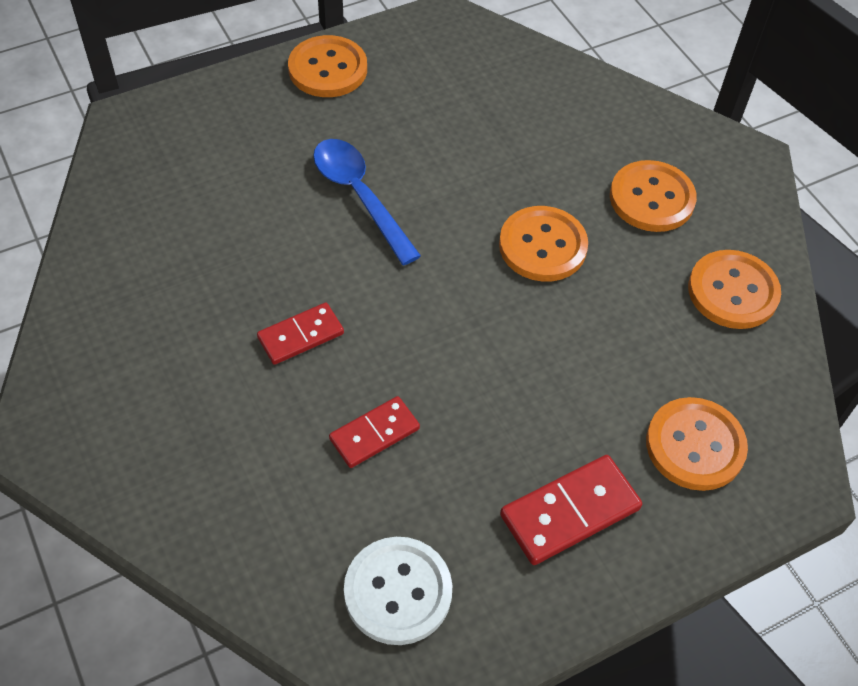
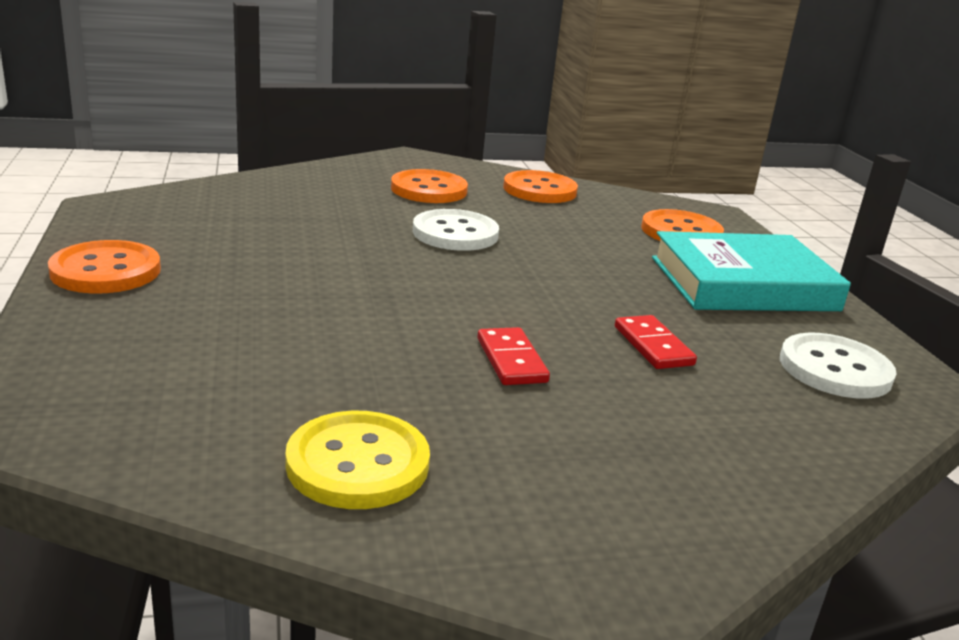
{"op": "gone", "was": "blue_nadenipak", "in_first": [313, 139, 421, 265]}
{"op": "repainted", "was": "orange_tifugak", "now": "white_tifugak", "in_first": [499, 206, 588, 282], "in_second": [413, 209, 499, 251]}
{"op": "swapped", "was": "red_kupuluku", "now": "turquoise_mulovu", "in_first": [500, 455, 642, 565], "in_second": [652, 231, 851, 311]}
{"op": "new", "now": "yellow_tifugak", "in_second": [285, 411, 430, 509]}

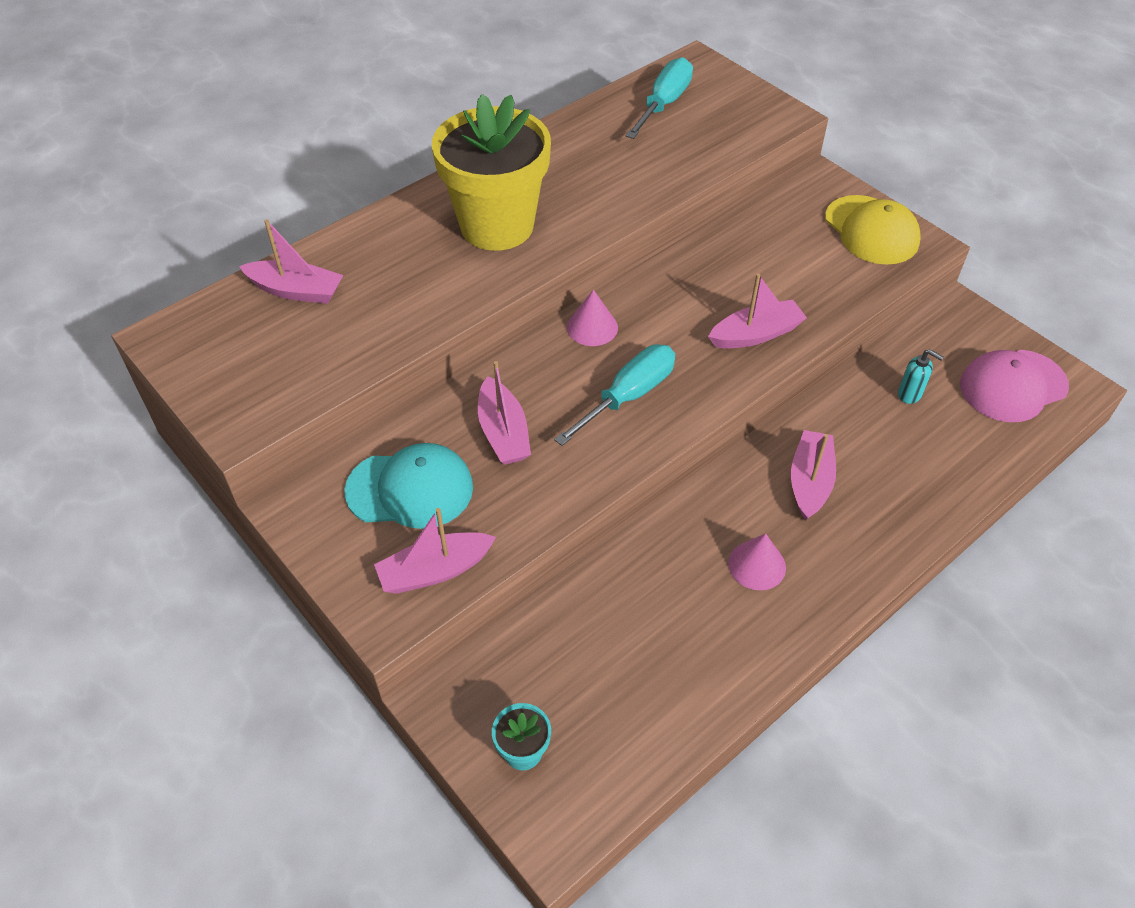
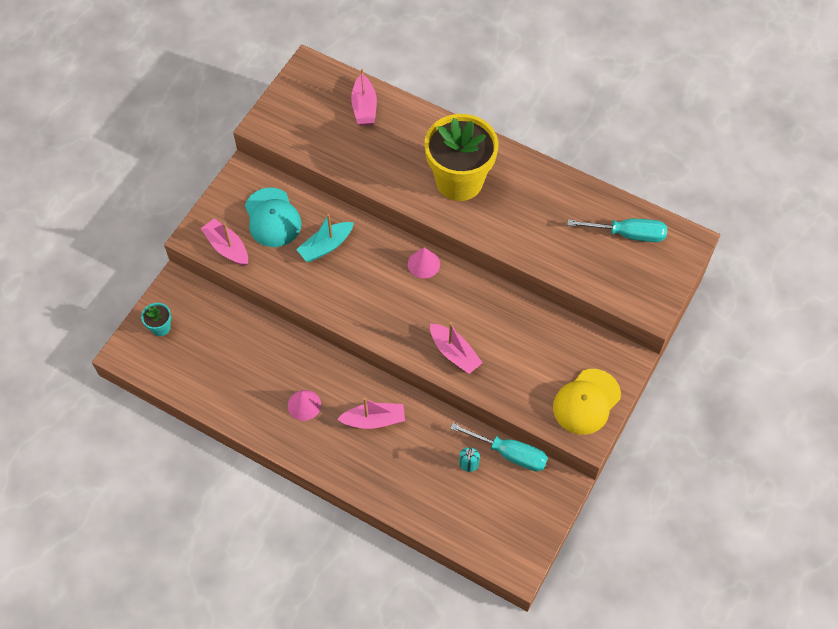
{"op": "repainted", "was": "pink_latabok", "now": "turquoise_latabok", "in_first": [478, 361, 531, 465], "in_second": [296, 214, 354, 262]}
{"op": "shifted", "was": "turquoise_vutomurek", "in_first": [554, 344, 675, 446], "in_second": [450, 423, 548, 472]}
{"op": "gone", "was": "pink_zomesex", "in_first": [960, 350, 1069, 422]}

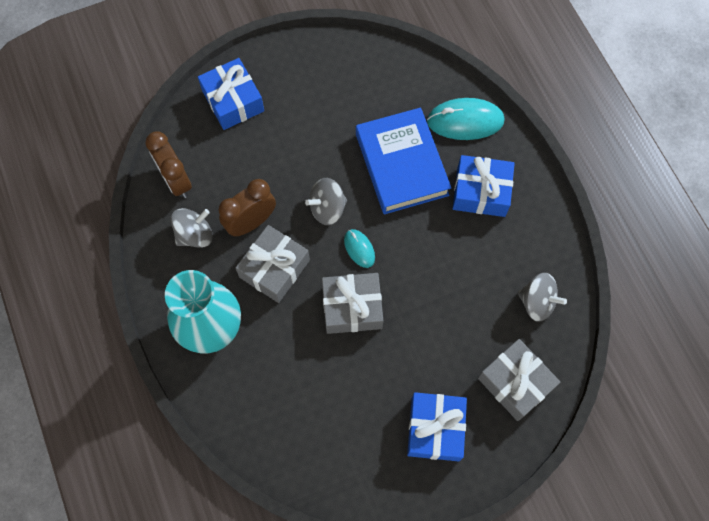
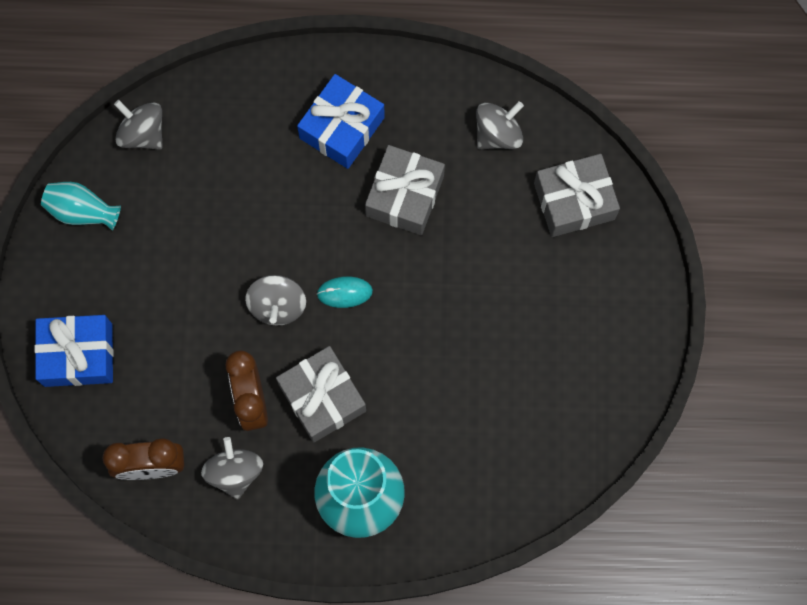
{"op": "shifted", "was": "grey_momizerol", "in_first": [322, 273, 383, 334], "in_second": [365, 145, 445, 235]}
{"op": "gone", "was": "blue_mulovu", "in_first": [356, 108, 451, 214]}
{"op": "gone", "was": "blue_momizerol", "in_first": [407, 392, 467, 461]}
{"op": "gone", "was": "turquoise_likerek", "in_first": [427, 98, 505, 140]}
{"op": "new", "now": "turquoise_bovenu", "in_second": [41, 182, 121, 231]}
{"op": "new", "now": "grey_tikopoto", "in_second": [114, 100, 163, 150]}

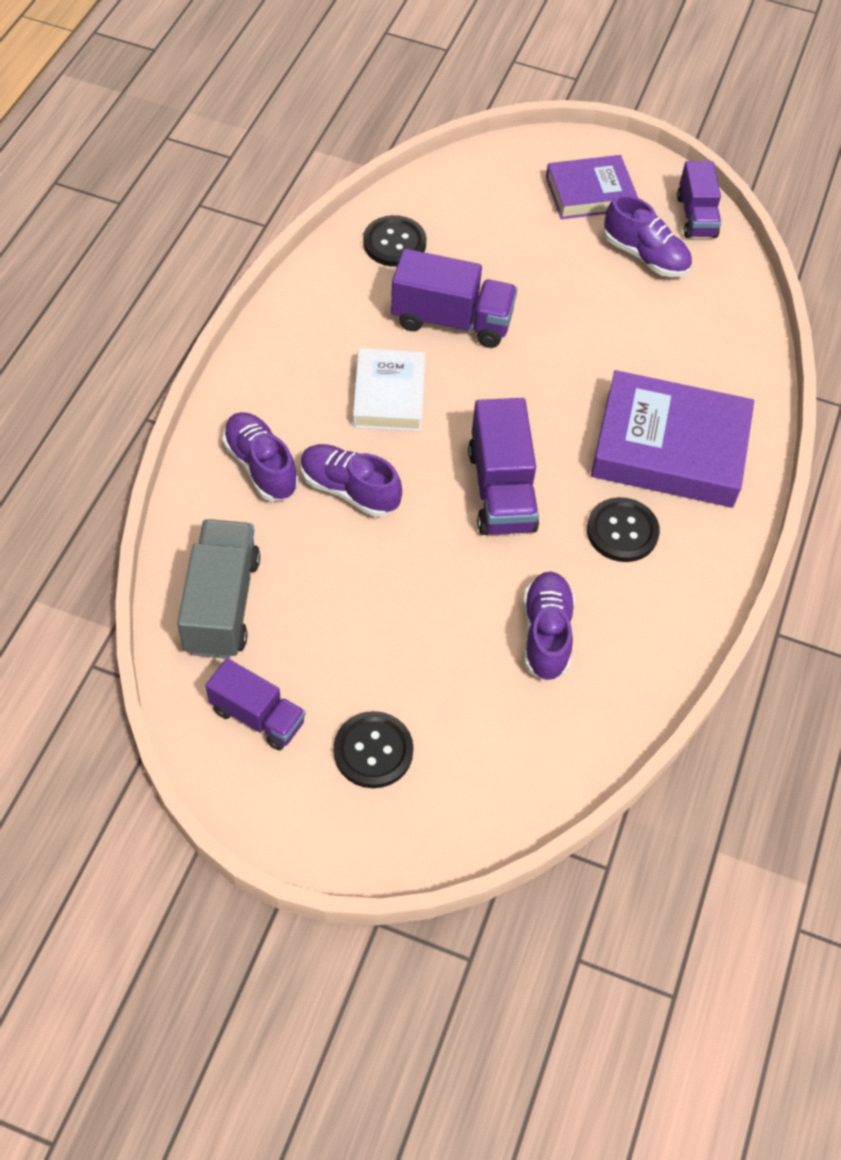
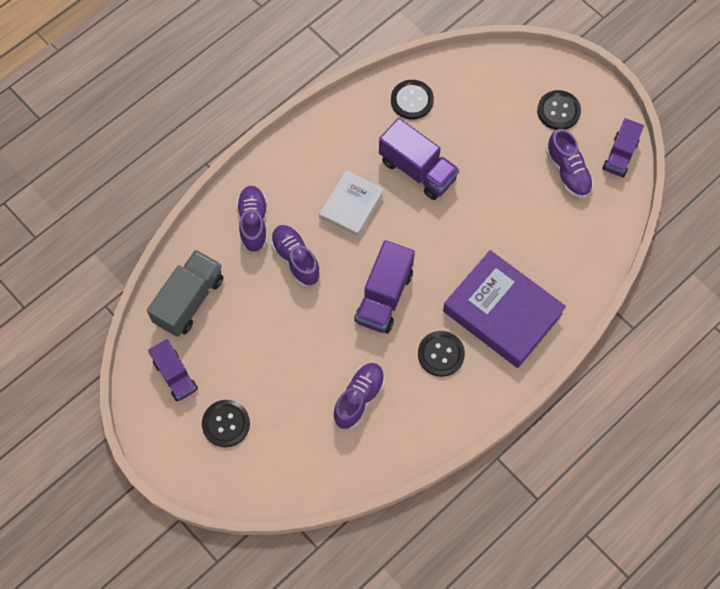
{"op": "swapped", "was": "purple_mulovu", "now": "black_tifugak", "in_first": [546, 155, 638, 219], "in_second": [537, 90, 581, 130]}

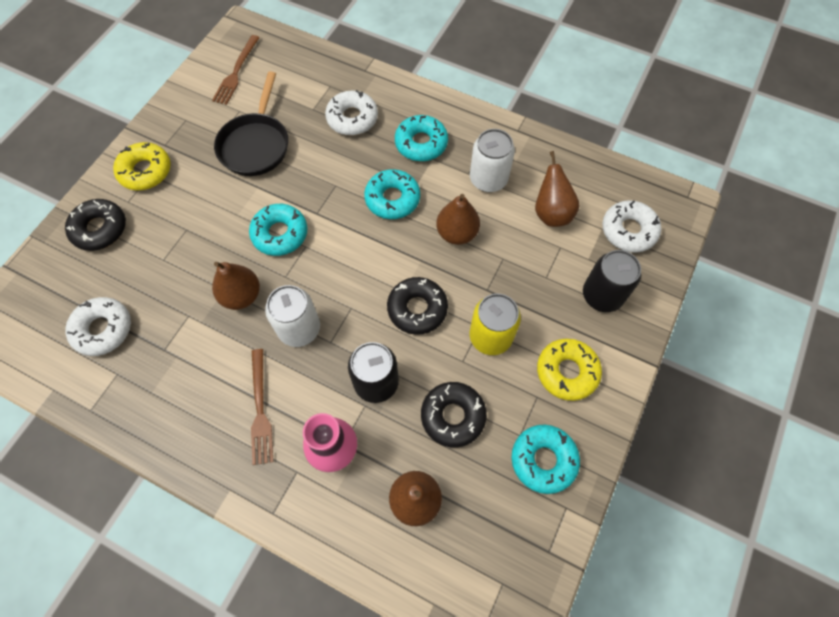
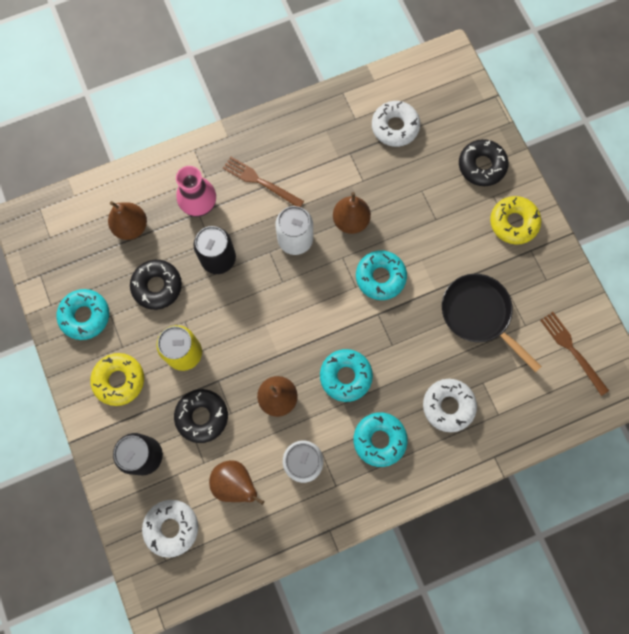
{"op": "shifted", "was": "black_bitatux", "in_first": [387, 277, 448, 335], "in_second": [174, 389, 228, 443]}

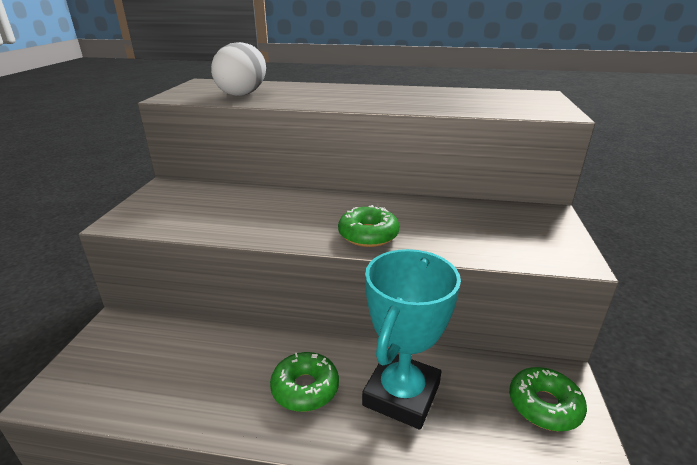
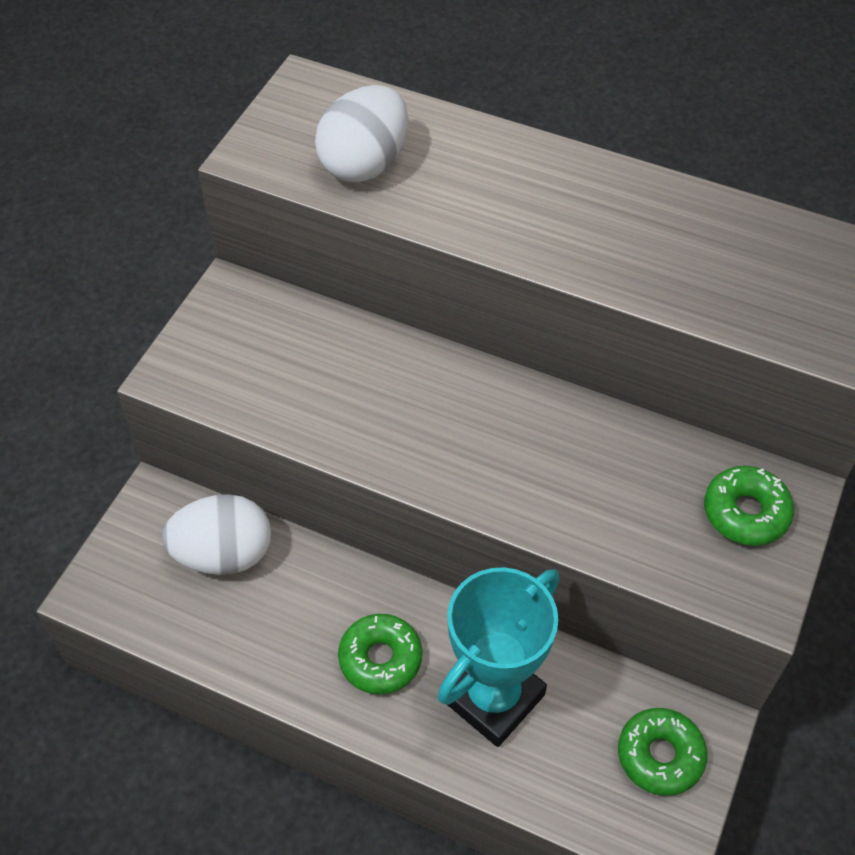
{"op": "shifted", "was": "green_bitatux", "in_first": [338, 205, 399, 247], "in_second": [704, 466, 794, 546]}
{"op": "new", "now": "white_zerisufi", "in_second": [162, 494, 271, 575]}

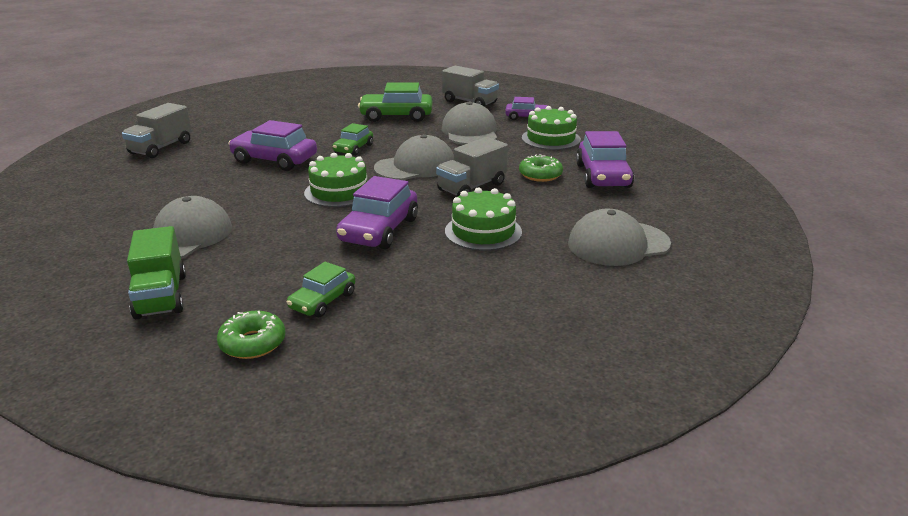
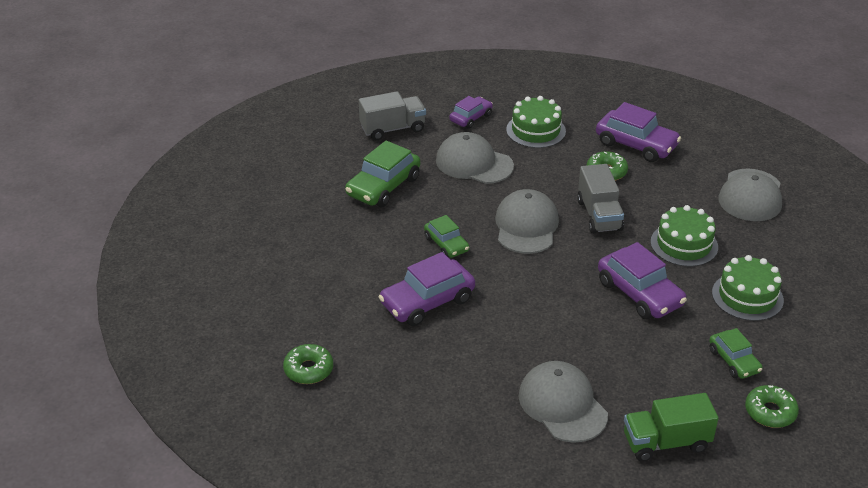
{"op": "swapped", "was": "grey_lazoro", "now": "green_bitatux", "in_first": [122, 103, 192, 158], "in_second": [283, 344, 333, 384]}
{"op": "rotated", "was": "green_lazoro", "in_first": [127, 226, 186, 319], "in_second": [624, 393, 719, 462], "clockwise": 150}
{"op": "shifted", "was": "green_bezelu", "in_first": [304, 153, 367, 207], "in_second": [712, 255, 784, 321]}

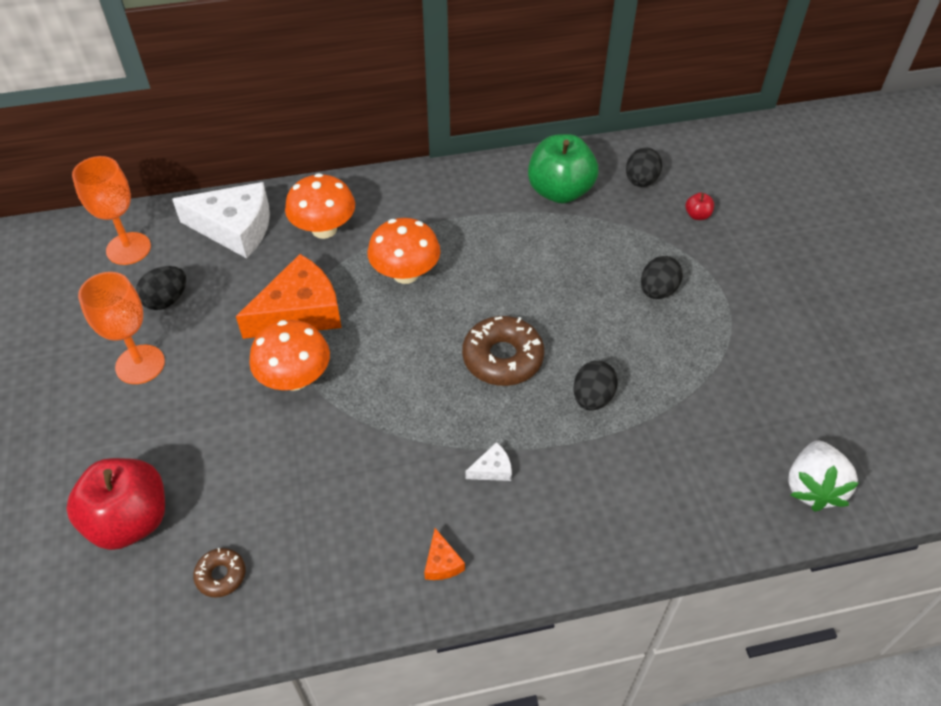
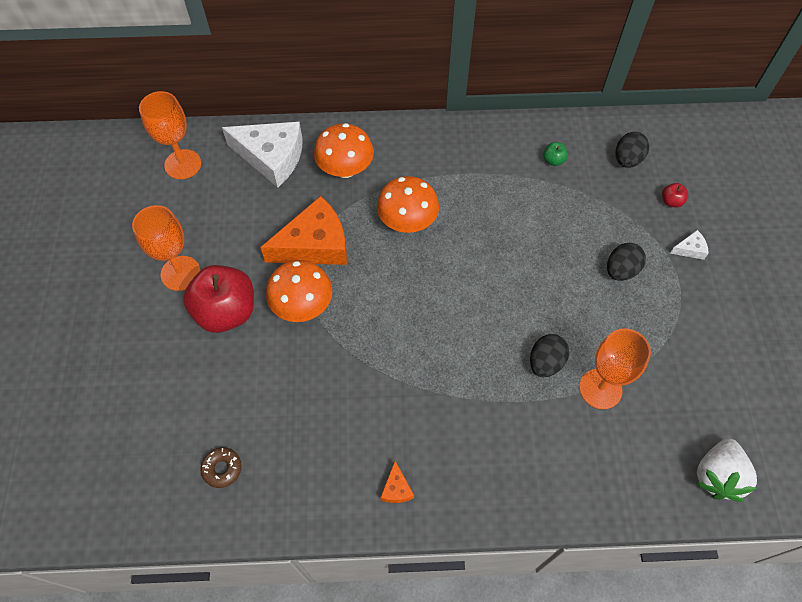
{"op": "shifted", "was": "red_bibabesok", "in_first": [66, 458, 165, 550], "in_second": [183, 265, 254, 333]}
{"op": "gone", "was": "black_zerisufi", "in_first": [136, 266, 186, 310]}
{"op": "gone", "was": "brown_bitatux", "in_first": [462, 316, 544, 386]}
{"op": "shifted", "was": "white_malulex", "in_first": [465, 442, 512, 481], "in_second": [670, 230, 709, 260]}
{"op": "scaled", "was": "green_bibabesok", "in_first": [528, 134, 598, 204], "in_second": [543, 142, 568, 166], "ratio": 0.4}
{"op": "new", "now": "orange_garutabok", "in_second": [579, 328, 651, 409]}

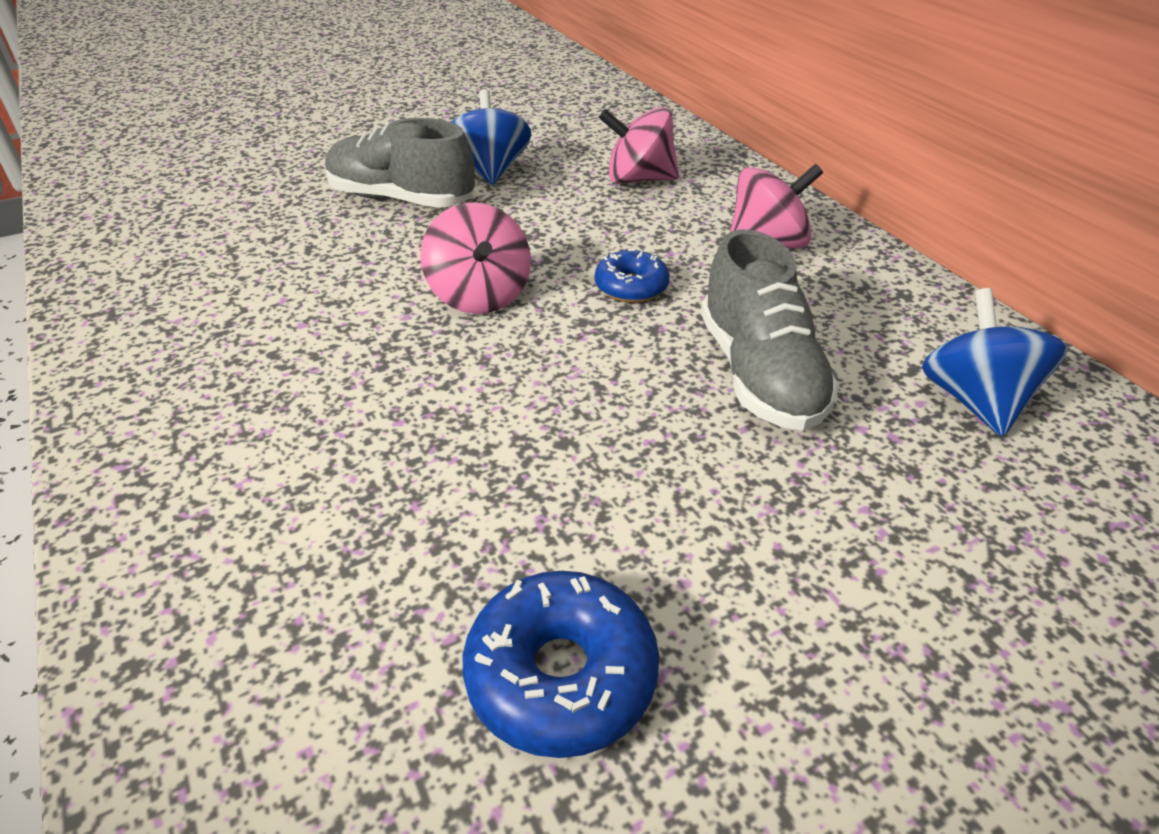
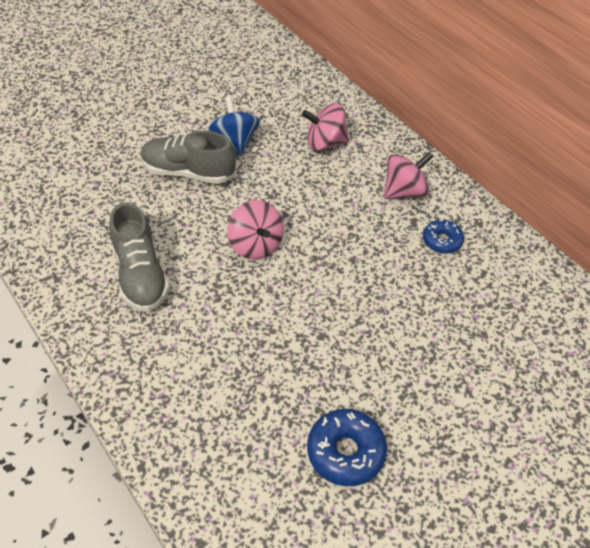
{"op": "shifted", "was": "blue_bitatux", "in_first": [595, 248, 670, 303], "in_second": [423, 219, 464, 254]}
{"op": "shifted", "was": "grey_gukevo", "in_first": [701, 229, 839, 431], "in_second": [109, 202, 170, 312]}
{"op": "gone", "was": "blue_tikopoto", "in_first": [922, 288, 1068, 437]}

